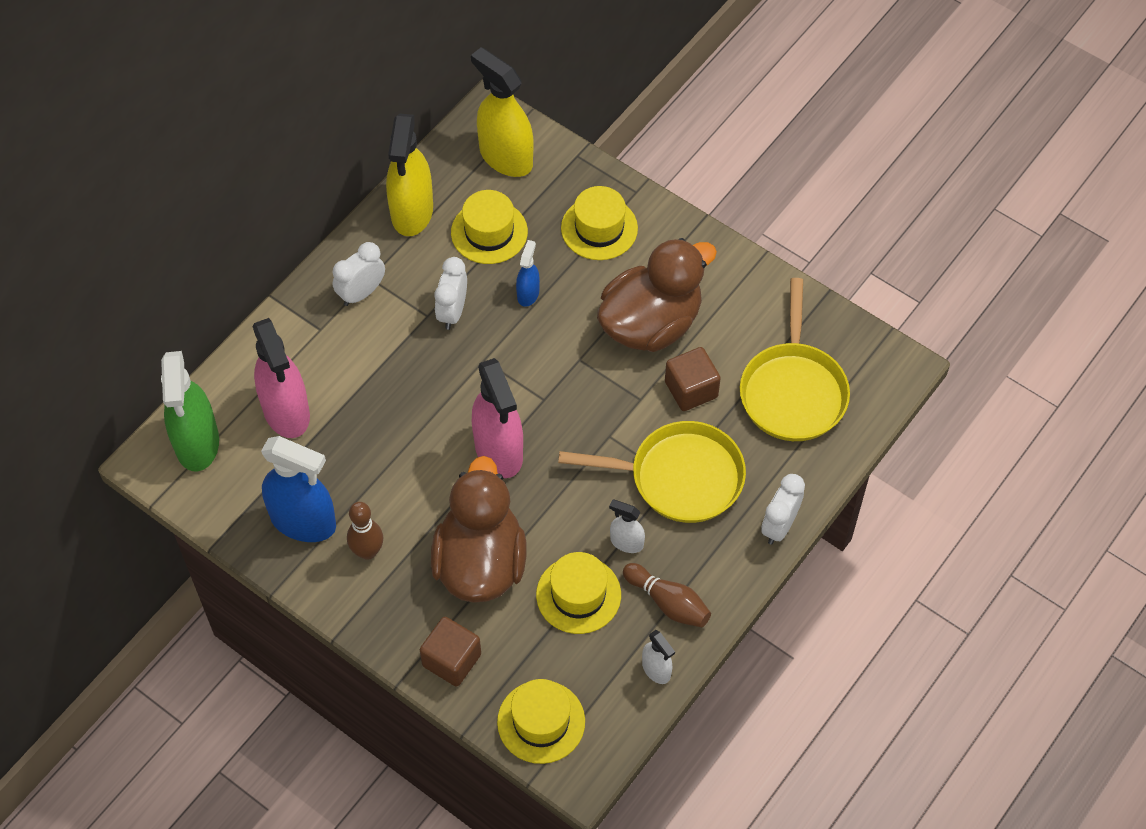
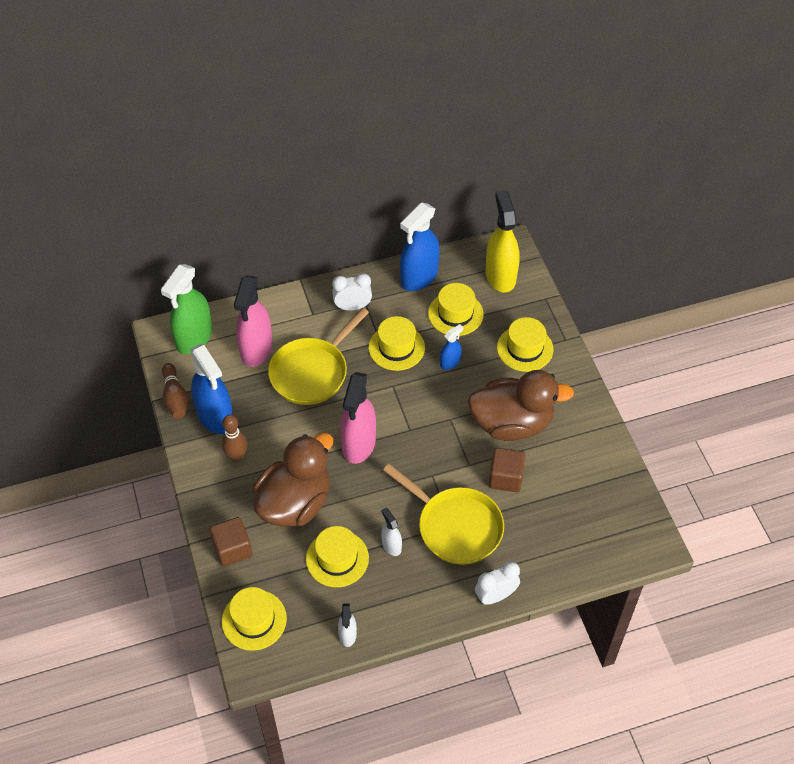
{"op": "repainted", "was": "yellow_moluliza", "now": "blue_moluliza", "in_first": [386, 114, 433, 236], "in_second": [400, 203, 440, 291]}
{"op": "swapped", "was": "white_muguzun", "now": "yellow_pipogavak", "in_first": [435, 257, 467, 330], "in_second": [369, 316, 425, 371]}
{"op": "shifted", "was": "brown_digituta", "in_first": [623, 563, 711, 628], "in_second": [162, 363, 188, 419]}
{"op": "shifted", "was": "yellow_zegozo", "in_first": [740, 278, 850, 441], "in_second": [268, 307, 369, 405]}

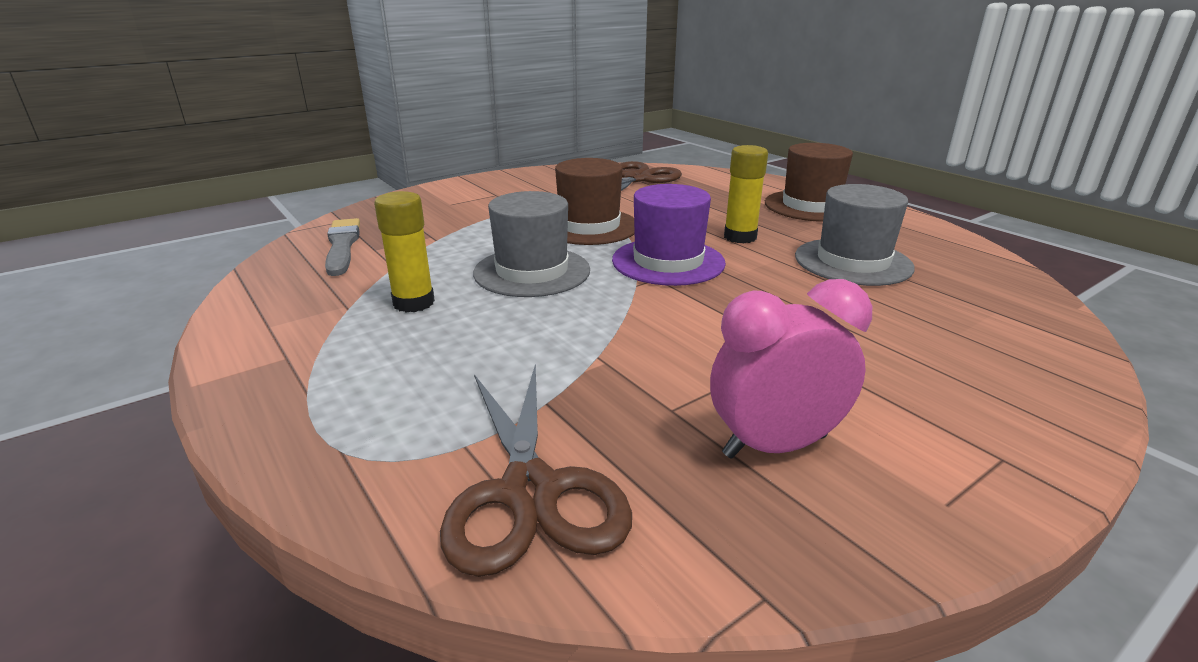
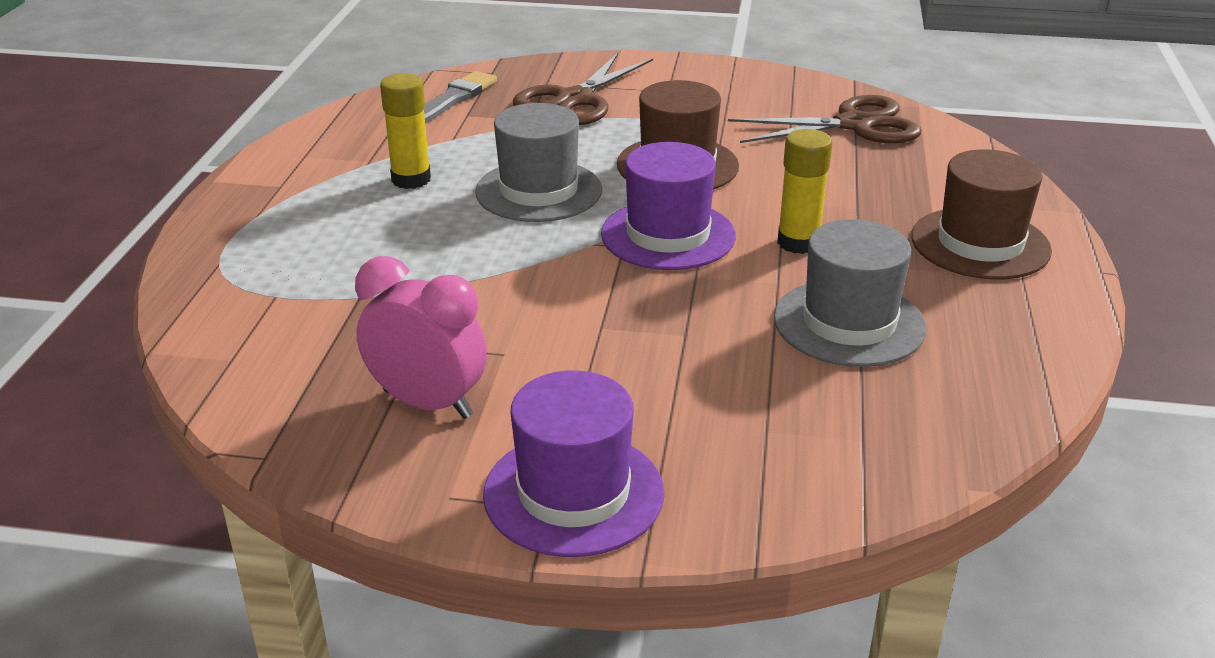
{"op": "shifted", "was": "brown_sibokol", "in_first": [440, 364, 632, 577], "in_second": [513, 53, 653, 125]}
{"op": "new", "now": "purple_pipogavak", "in_second": [483, 370, 664, 557]}

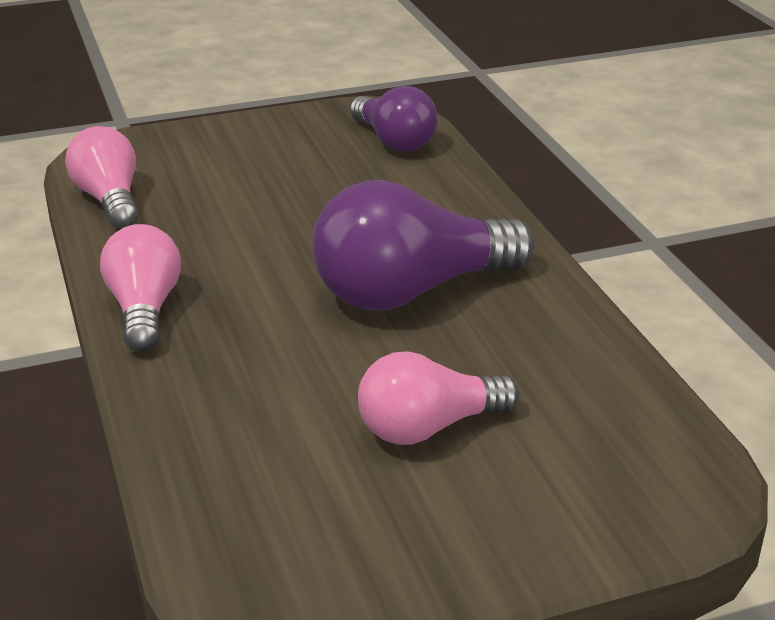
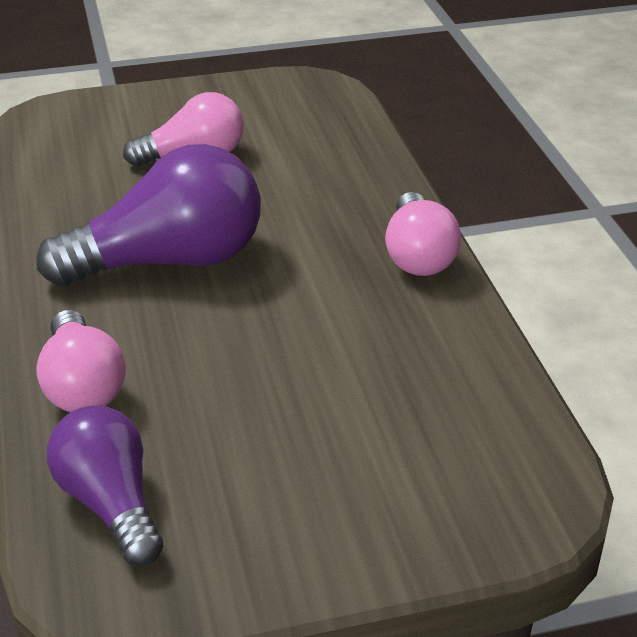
{"op": "shifted", "was": "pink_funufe", "in_first": [65, 126, 138, 229], "in_second": [36, 310, 126, 412]}

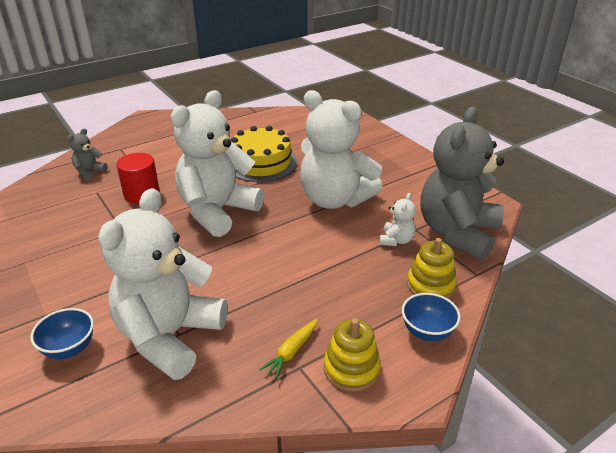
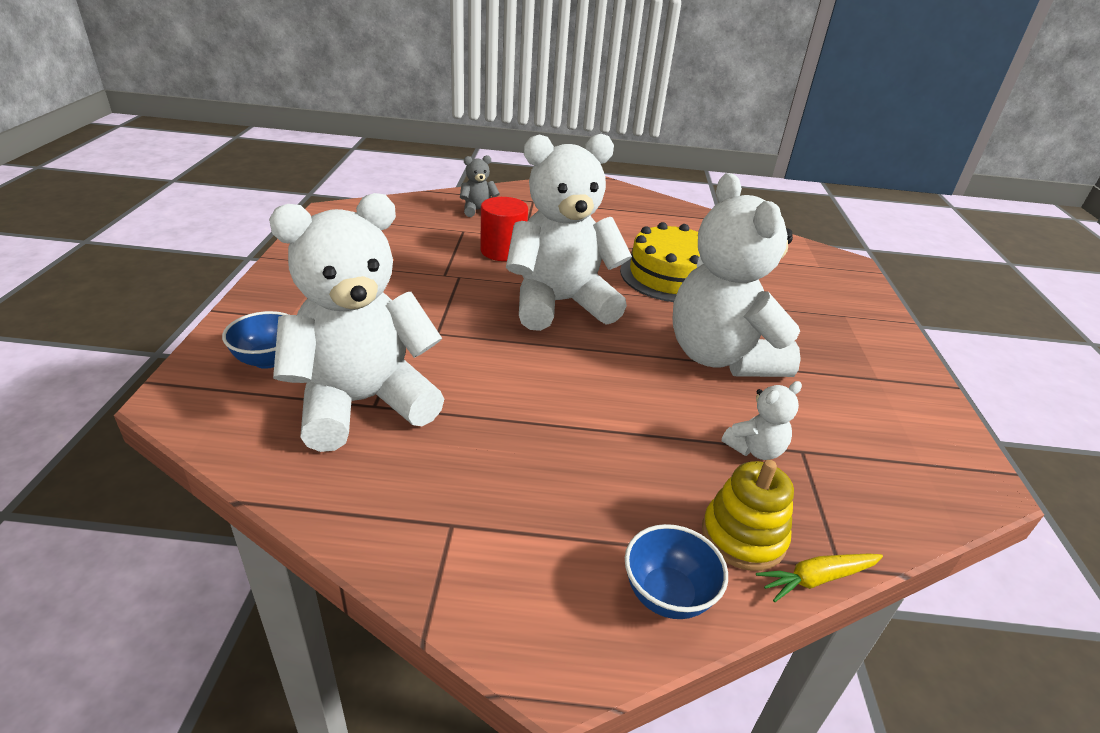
{"op": "shifted", "was": "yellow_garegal", "in_first": [259, 319, 318, 379], "in_second": [756, 554, 883, 602]}
{"op": "gone", "was": "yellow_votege", "in_first": [324, 318, 381, 391]}
{"op": "gone", "was": "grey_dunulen", "in_first": [420, 107, 504, 260]}

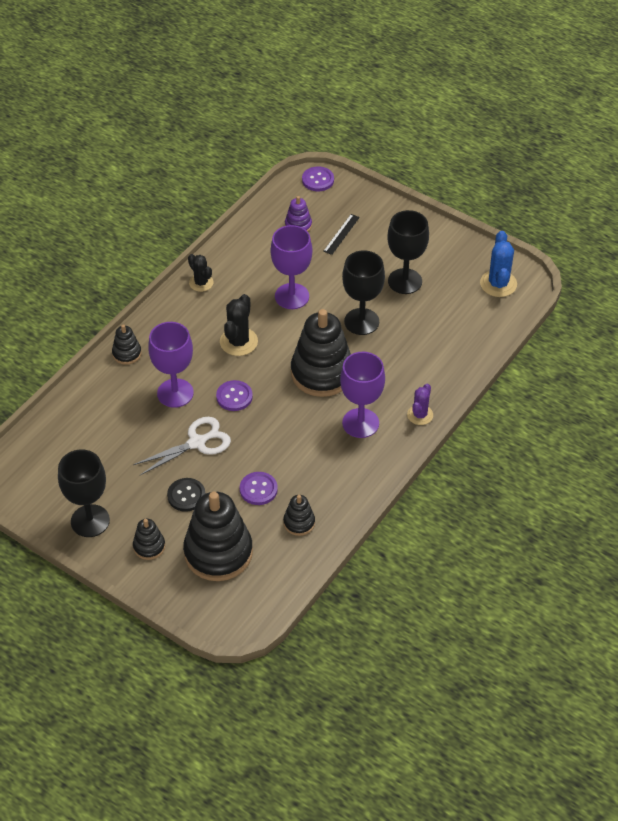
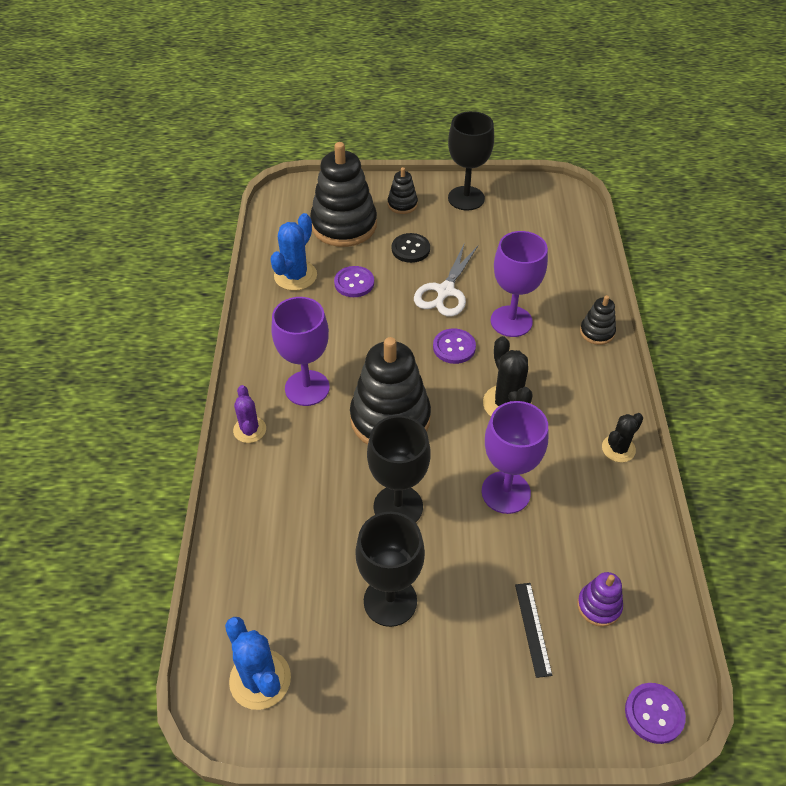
{"op": "rotated", "was": "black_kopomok", "in_first": [188, 254, 213, 292], "in_second": [602, 413, 643, 462], "clockwise": -60}
{"op": "swapped", "was": "black_votege", "now": "blue_kopomok", "in_first": [283, 495, 315, 536], "in_second": [270, 213, 317, 291]}

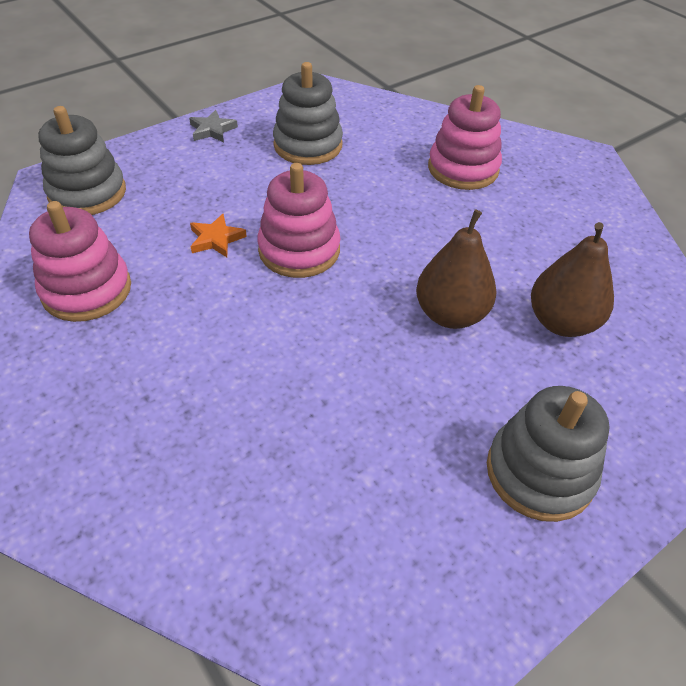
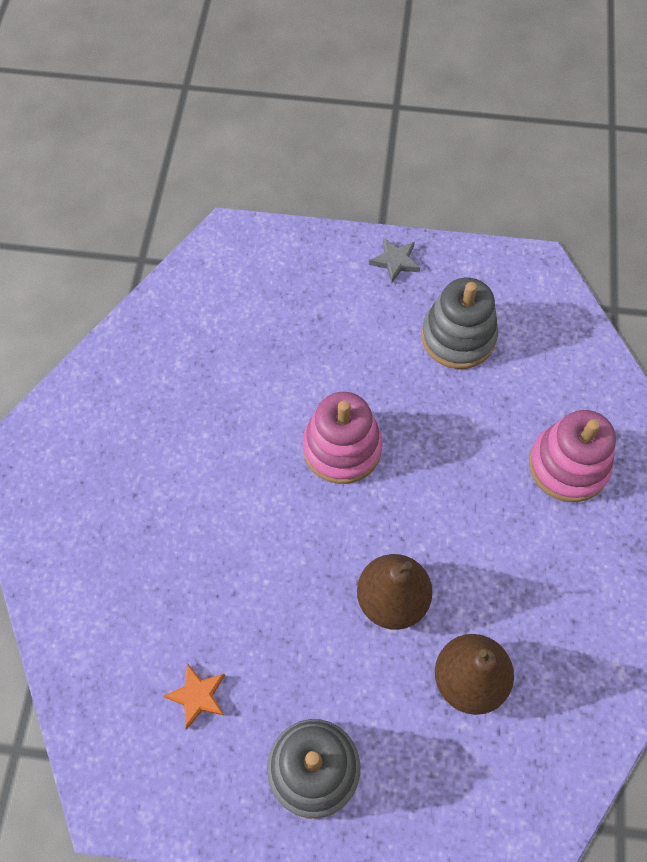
{"op": "gone", "was": "pink_votege", "in_first": [29, 201, 131, 322]}
{"op": "gone", "was": "grey_votege", "in_first": [38, 106, 126, 215]}
{"op": "shifted", "was": "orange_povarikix", "in_first": [190, 214, 247, 257], "in_second": [164, 663, 225, 729]}

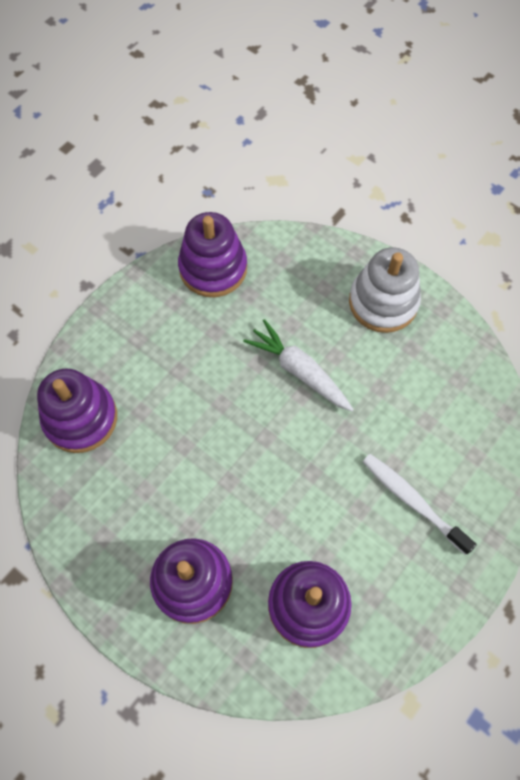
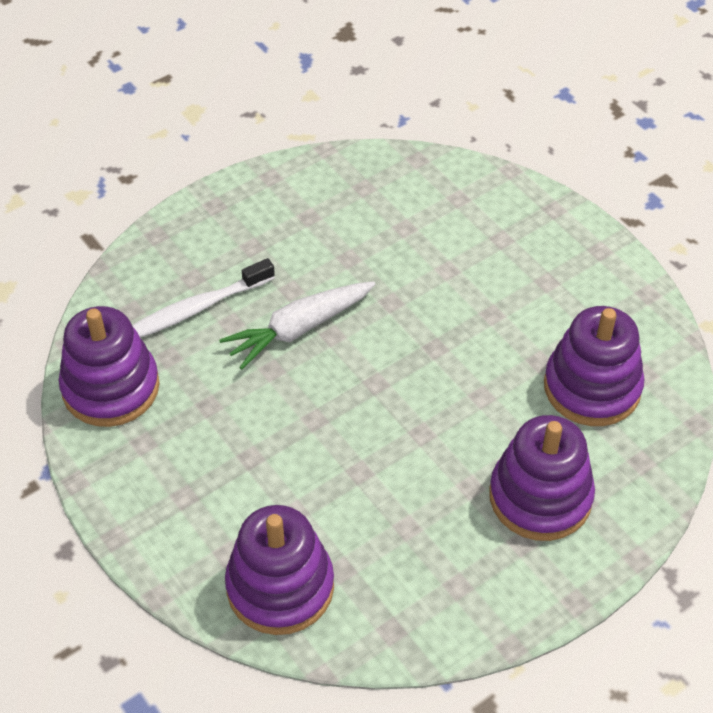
{"op": "gone", "was": "white_votege", "in_first": [349, 247, 421, 333]}
{"op": "shifted", "was": "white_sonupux", "in_first": [363, 454, 477, 555], "in_second": [132, 258, 275, 338]}

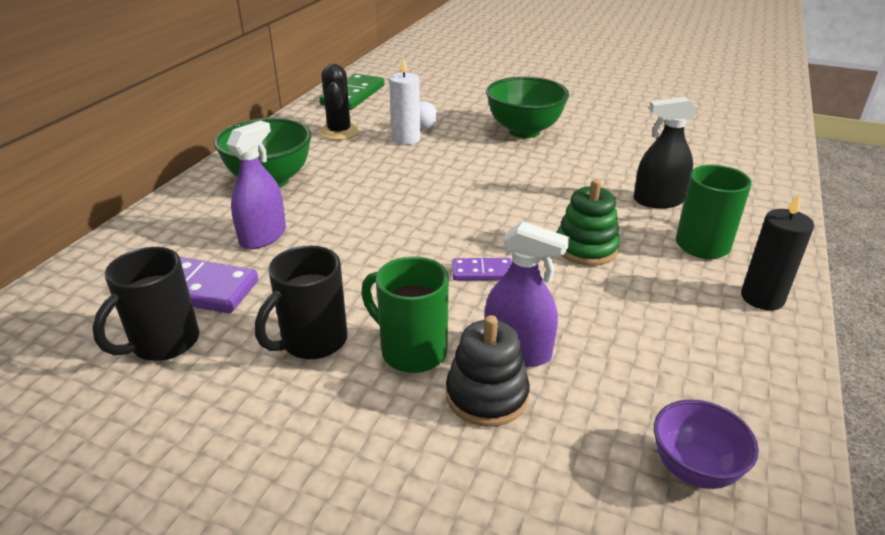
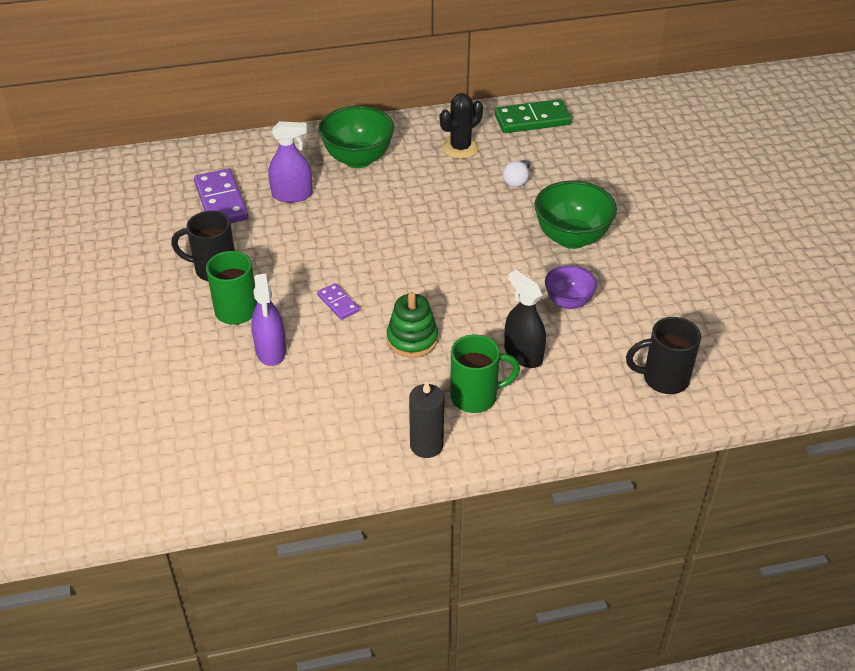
{"op": "shifted", "was": "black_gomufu", "in_first": [92, 247, 199, 361], "in_second": [626, 317, 701, 394]}
{"op": "gone", "was": "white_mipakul", "in_first": [389, 57, 421, 145]}
{"op": "gone", "was": "black_votege", "in_first": [446, 315, 530, 427]}
{"op": "shifted", "was": "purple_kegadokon", "in_first": [654, 399, 759, 489], "in_second": [545, 265, 597, 309]}

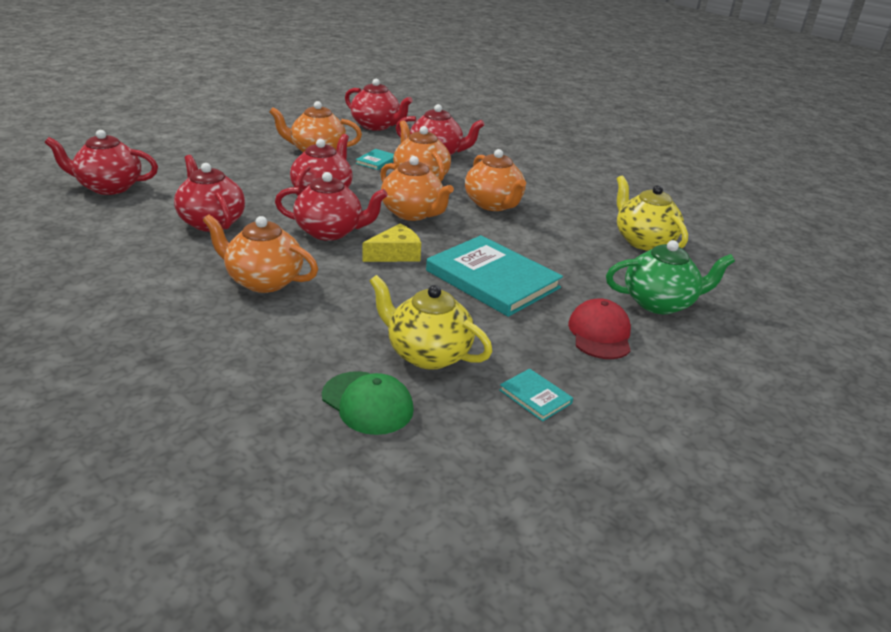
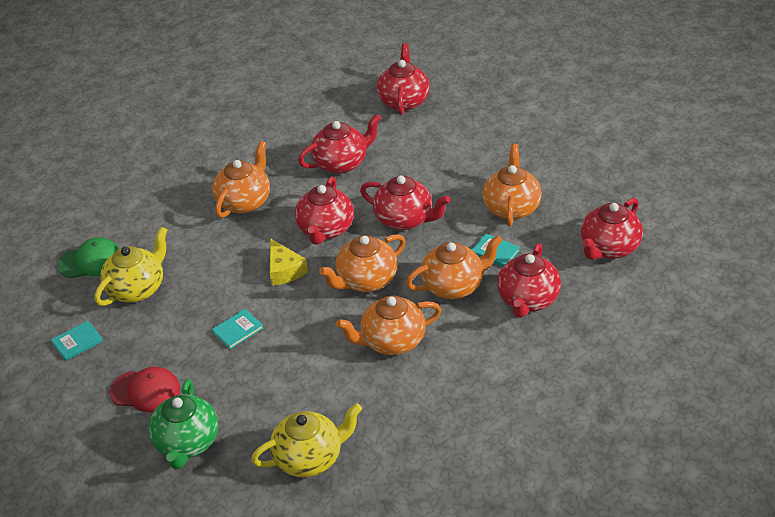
{"op": "rotated", "was": "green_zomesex", "in_first": [322, 371, 414, 435], "in_second": [58, 237, 120, 278], "clockwise": -150}
{"op": "scaled", "was": "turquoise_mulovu", "in_first": [426, 235, 563, 317], "in_second": [211, 309, 264, 349], "ratio": 0.43}

